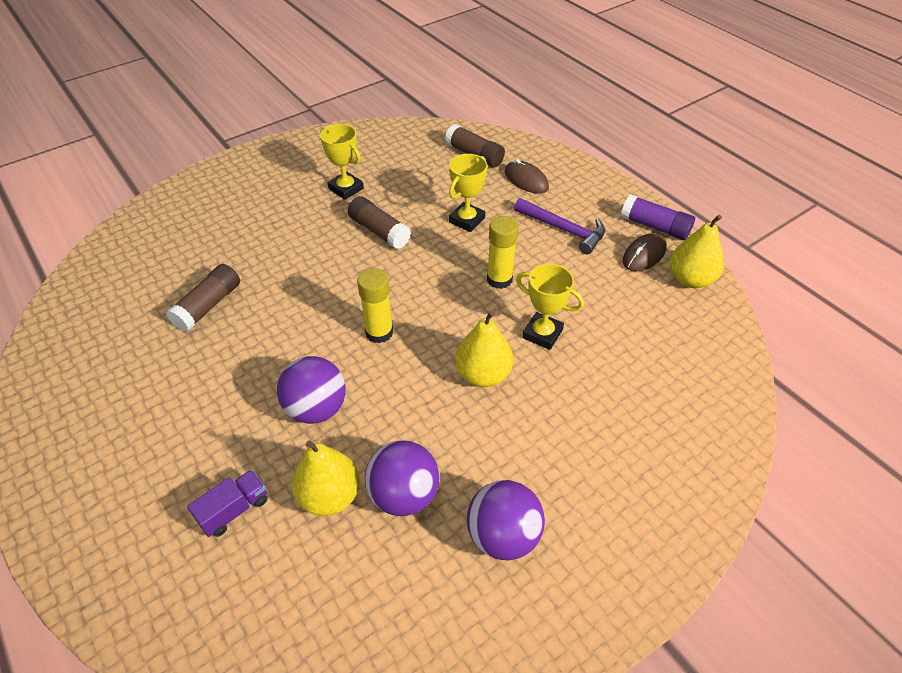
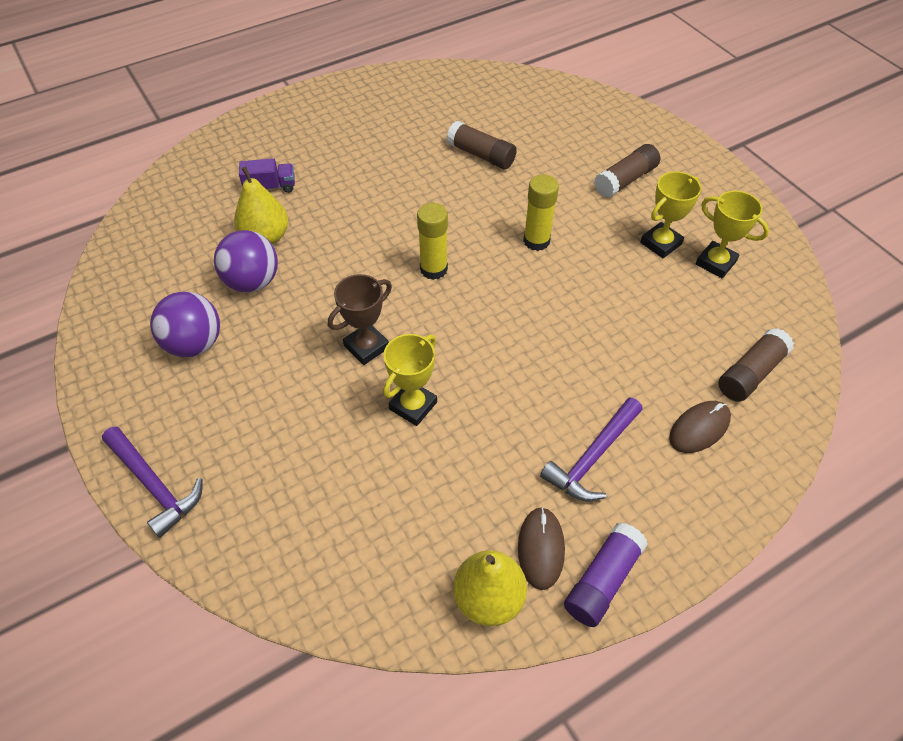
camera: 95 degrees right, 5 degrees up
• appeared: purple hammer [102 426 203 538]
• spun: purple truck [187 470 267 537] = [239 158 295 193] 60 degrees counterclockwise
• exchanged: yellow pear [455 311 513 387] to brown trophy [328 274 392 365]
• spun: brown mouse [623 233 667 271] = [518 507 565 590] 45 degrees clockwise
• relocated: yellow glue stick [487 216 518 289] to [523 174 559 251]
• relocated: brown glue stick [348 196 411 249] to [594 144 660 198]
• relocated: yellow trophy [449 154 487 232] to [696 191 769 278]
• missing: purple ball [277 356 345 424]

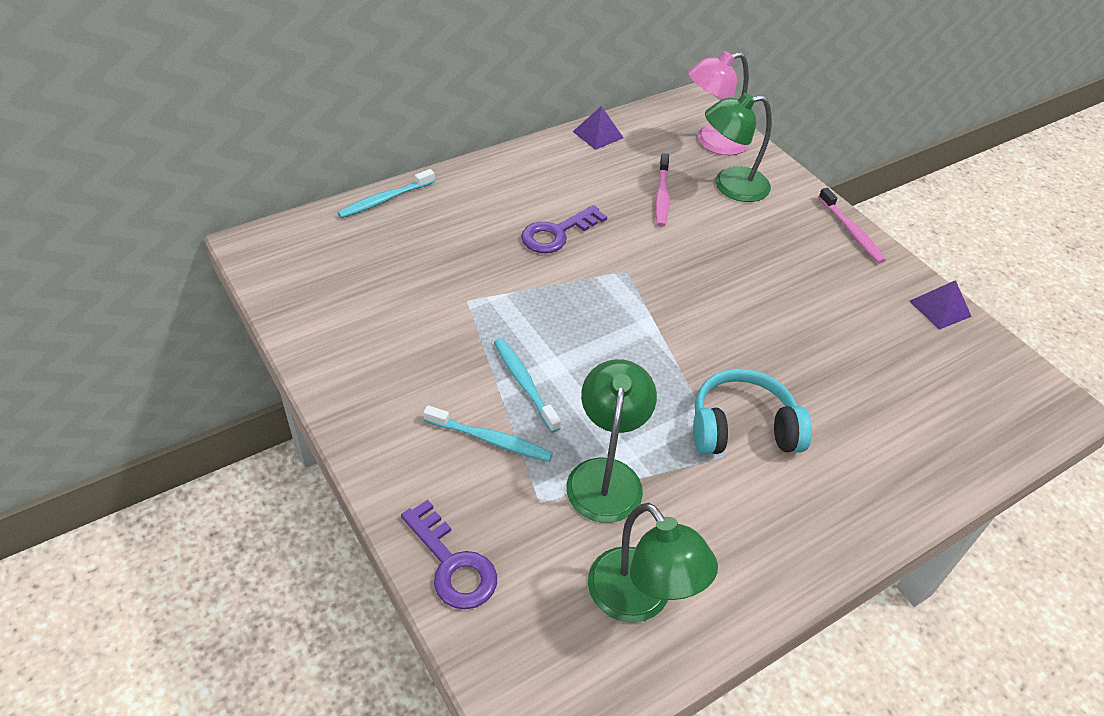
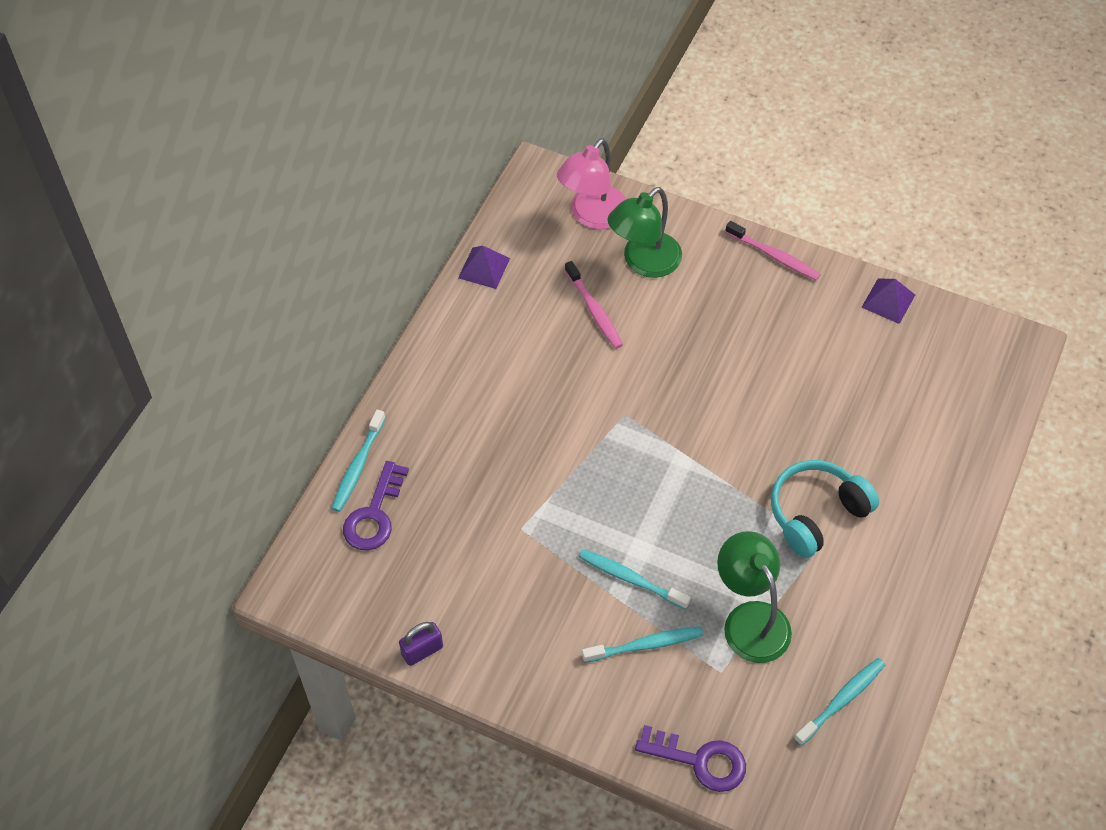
camera: 30 degrees left, 10 degrees up
• relocated: purple key [521 205 607 253] to [343 461 409 550]
• appeared: purple padlock [399 622 443 666]
• exchanged: green lamp [588 503 718 623] to turquoise toothbrush [794 658 885 746]

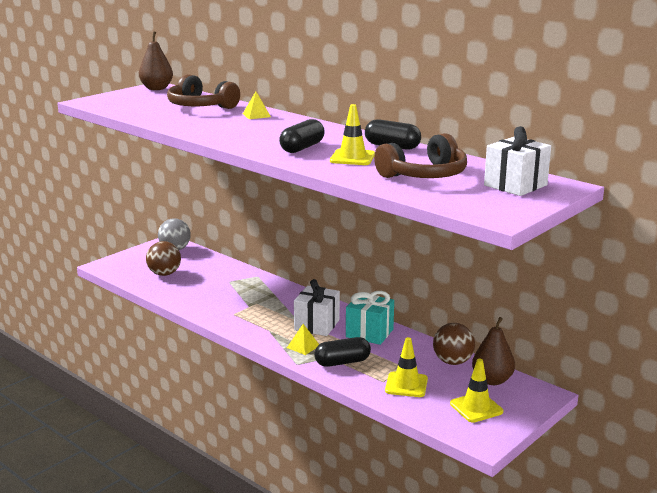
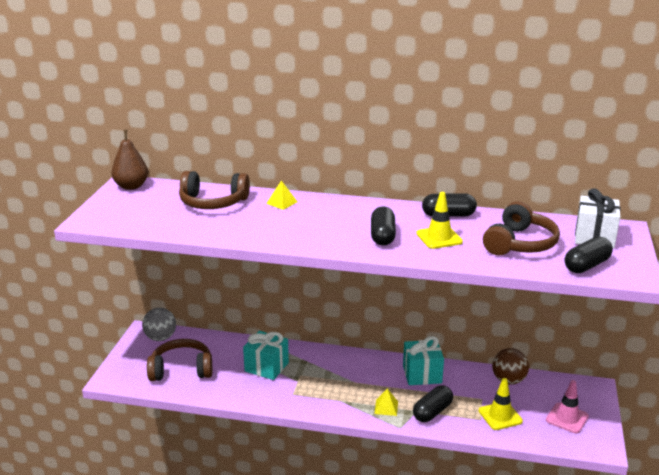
camera: 30 degrees left, 5 degrees up
• exchanged: brown ball [146 241 181 276] to brown headphones [147 339 212 381]
• appeared: turquoise gift [243 331 289 380]
• colour: yellow traffic cone [450 359 503 423] to pink traffic cone [546 380 589 433]
• appeared: black capsule [565 237 613 273]
• missing: white gift [294 279 340 336]
• missing: brown pear [472 317 515 385]

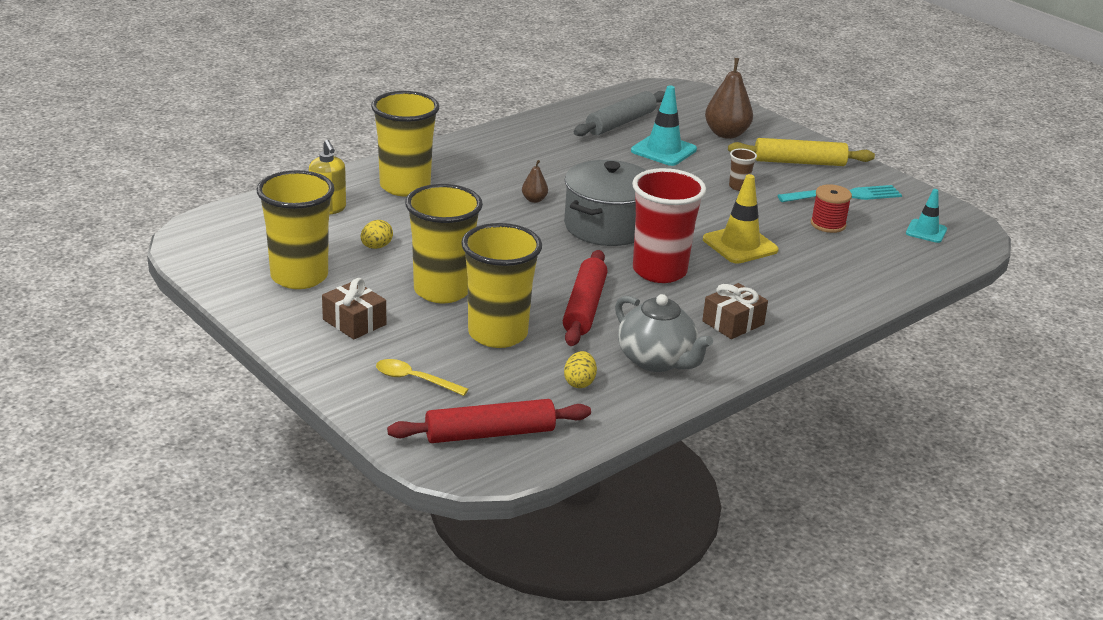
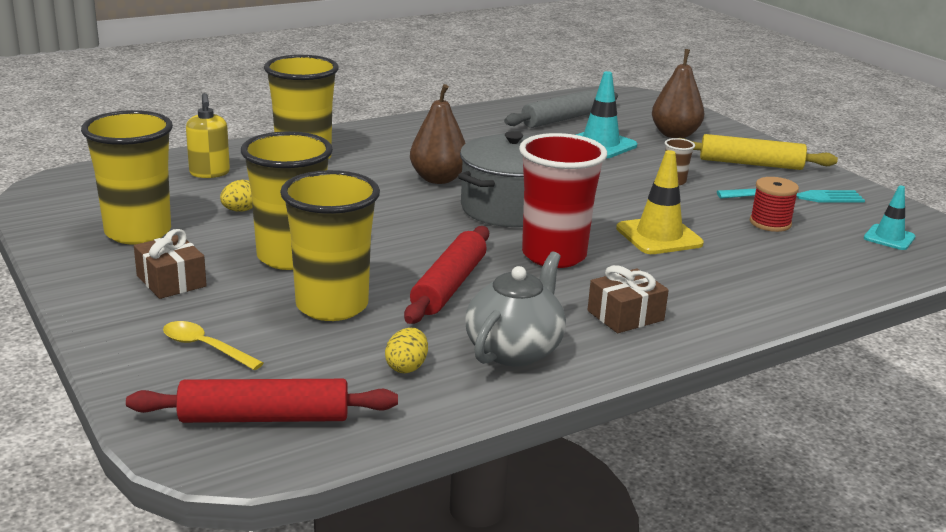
camera: 10 degrees right, 5 degrees down
• size: brown pear [522 160 548 203] = [410 84 466 184] x2.01
• spun: grey teapot [615 294 713 372] = [465 252 566 366] 120 degrees counterclockwise

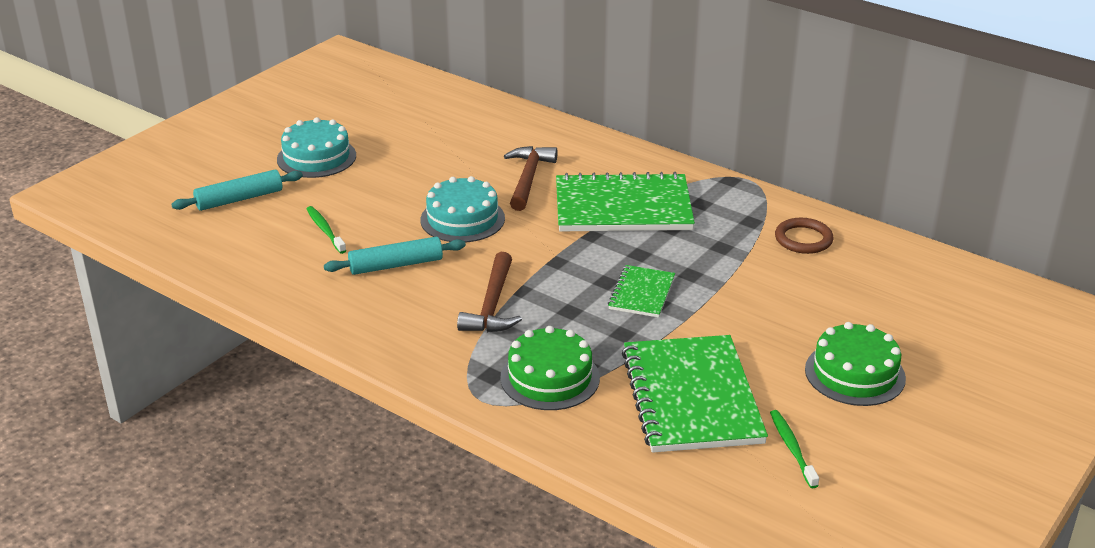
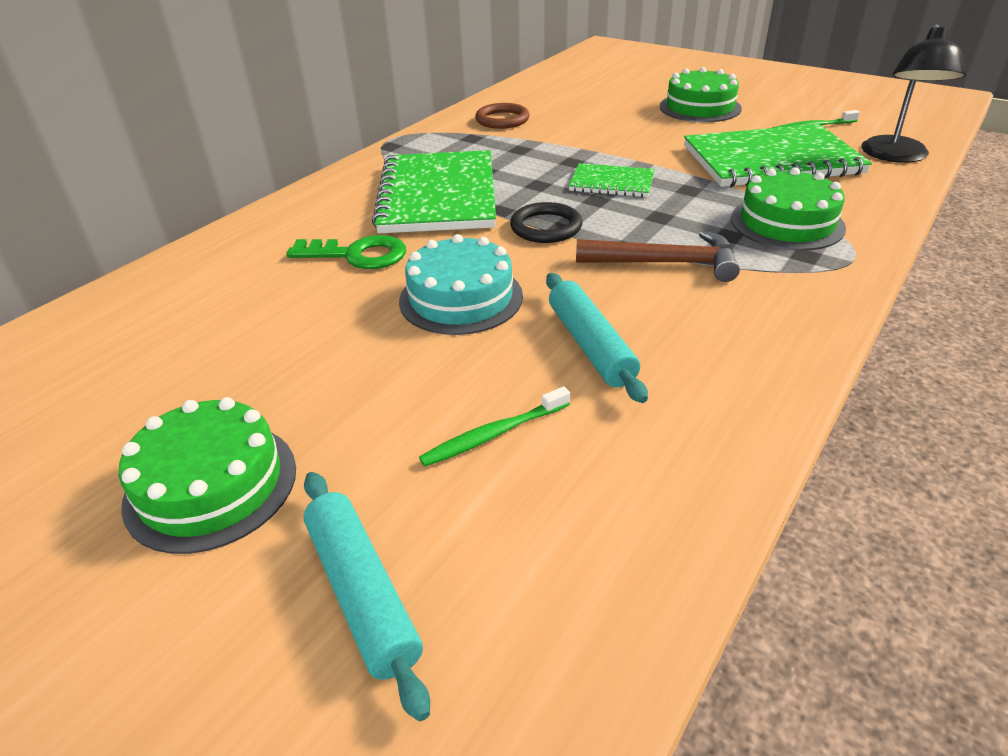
camera: 90 degrees left, 5 degrees up
• colour: turquoise cake [277 117 356 178] to green cake [119 397 296 554]
• exchanged: brown hammer [504 146 558 211] to green key [287 235 406 269]
• appeared: black ring [510 202 582 243]
• appeared: black lamp [861 24 966 163]

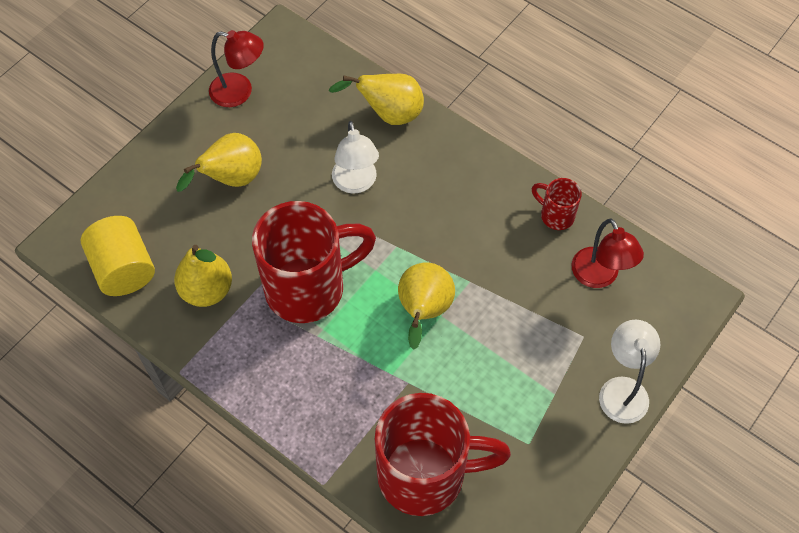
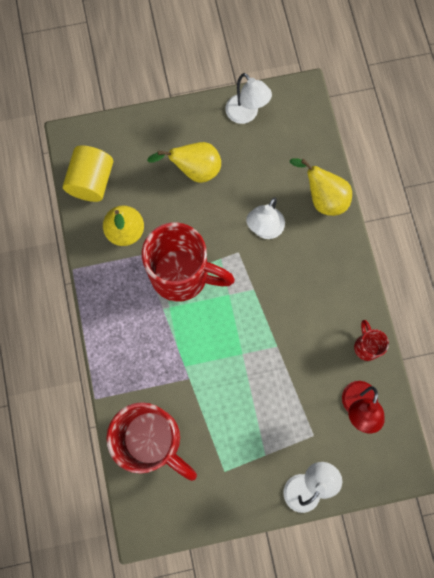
camera: 40 degrees right, 15 degrees up
• colour: red lamp [209 30 264 107] to white lamp [226 73 272 124]
• missing: yellow pear [398 263 455 350]

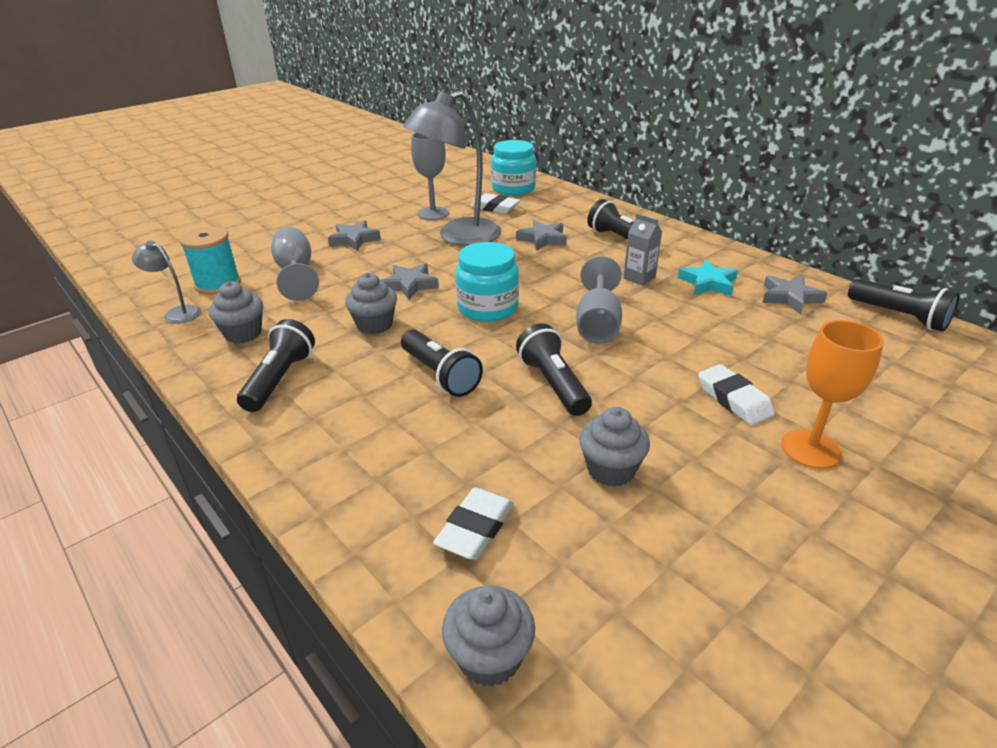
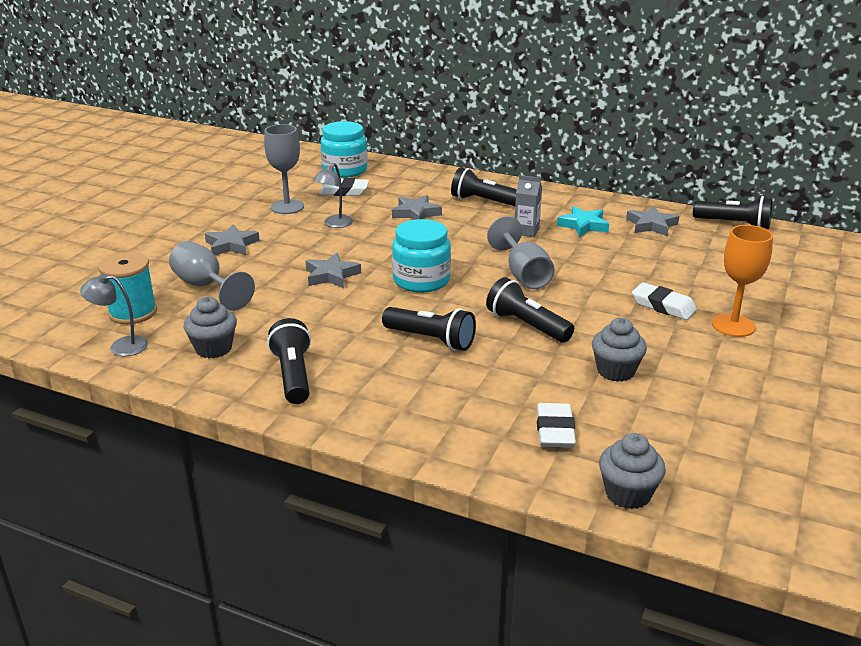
camera: 25 degrees left, 5 degrees down
• size: grey lamp [403 90 501 246] = [313 163 353 228] x0.46
• missing: grey cupcake [345 273 397 334]

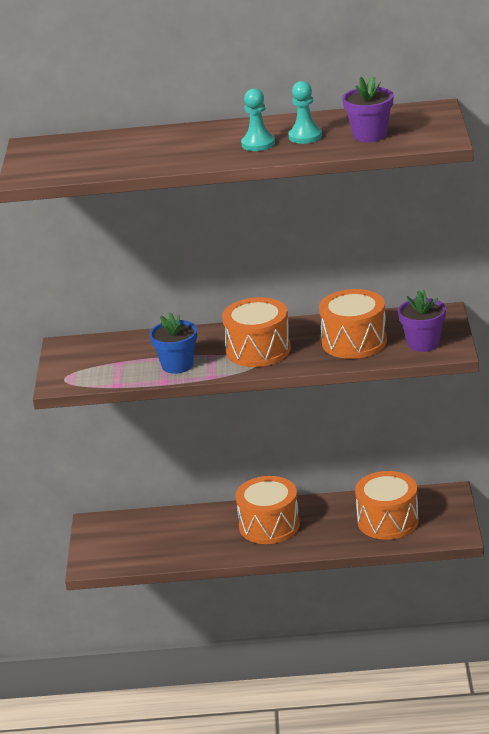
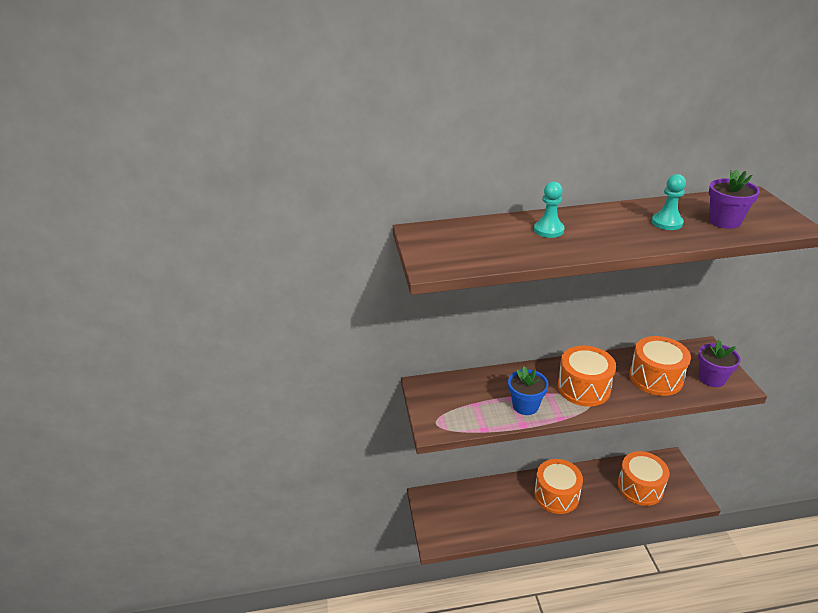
camera: 10 degrees left, 5 degrees up
• relocated: turquoise pawn [241 88 275 151] to [534 182 565 238]

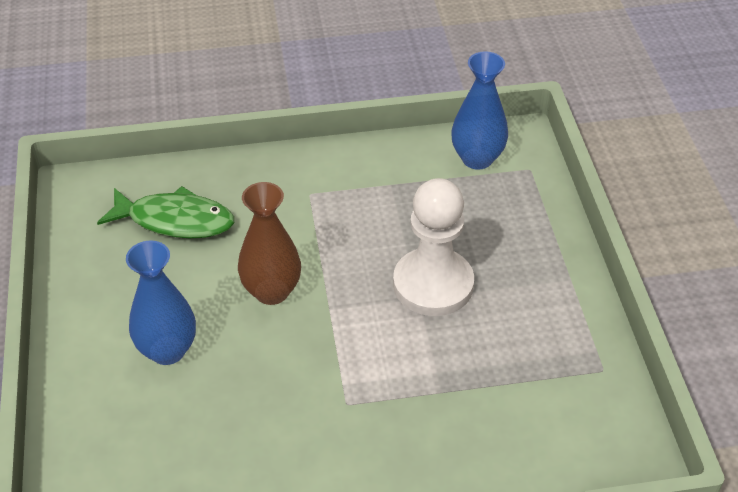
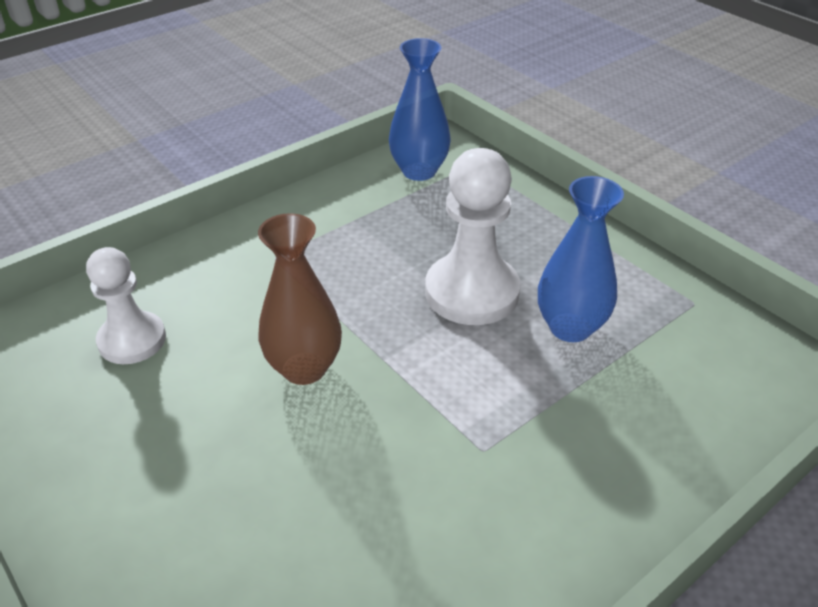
camera: 30 degrees left, 5 degrees down
• exchanged: green fish [97 186 234 238] to white pawn [86 247 166 364]
• relocated: blue vase [126 241 196 365] to [538 176 624 342]

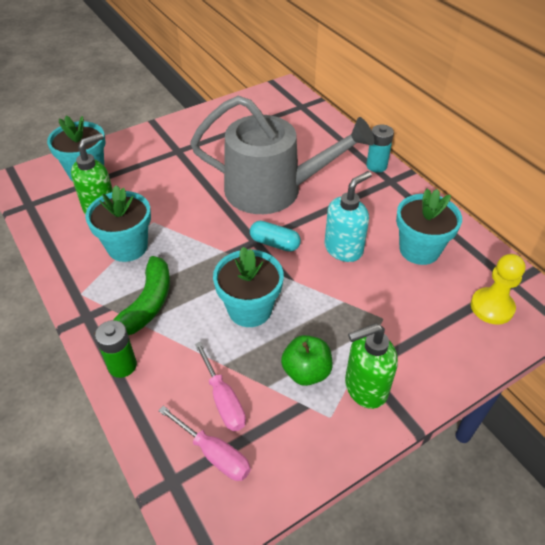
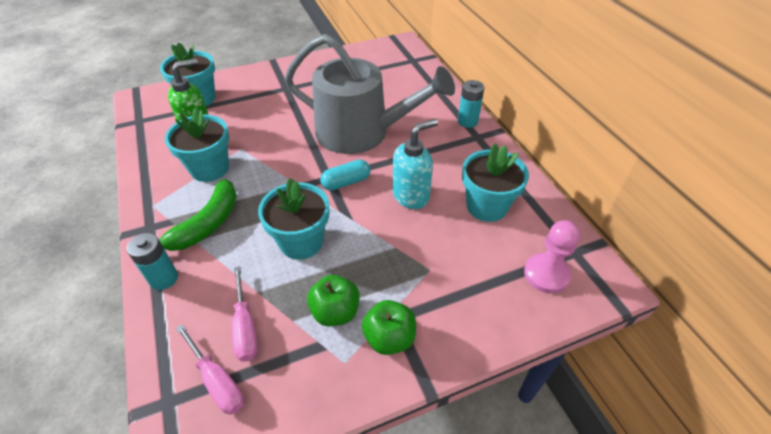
camera: 10 degrees right, 0 degrees up
• colour: green battery [95 320 137 378] to turquoise battery [127 233 178 290]
• spun: turquoise capsule [250 221 301 252] = [320 160 370 191] 60 degrees counterclockwise
• exchanged: green soap dispenser [345 323 398 409] to green apple [362 300 416 355]
• colour: yellow pawn [471 254 526 324] to pink pawn [524 220 580 293]

